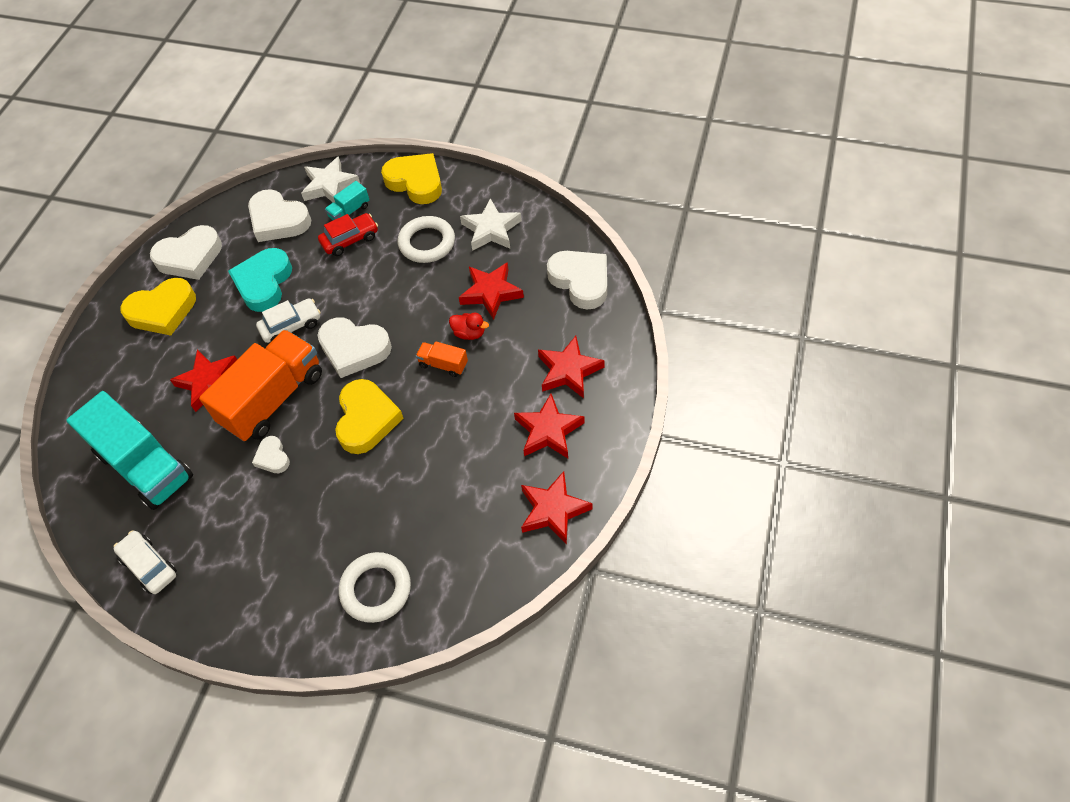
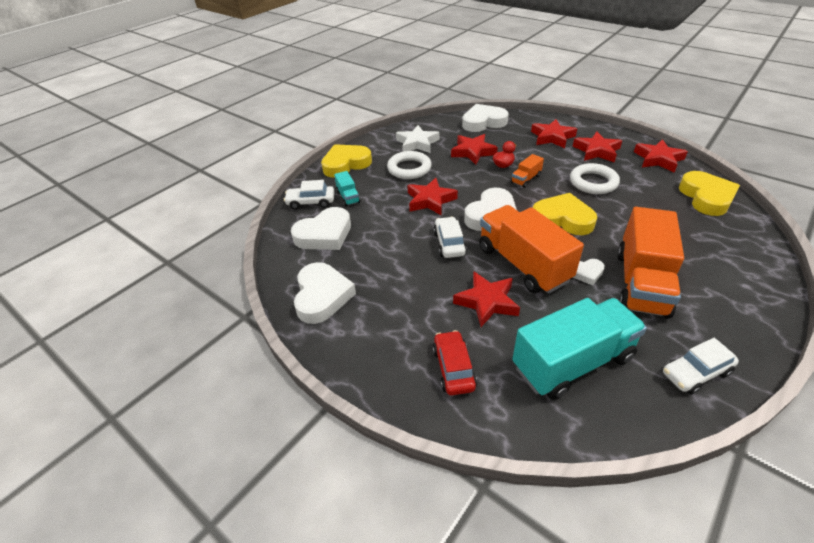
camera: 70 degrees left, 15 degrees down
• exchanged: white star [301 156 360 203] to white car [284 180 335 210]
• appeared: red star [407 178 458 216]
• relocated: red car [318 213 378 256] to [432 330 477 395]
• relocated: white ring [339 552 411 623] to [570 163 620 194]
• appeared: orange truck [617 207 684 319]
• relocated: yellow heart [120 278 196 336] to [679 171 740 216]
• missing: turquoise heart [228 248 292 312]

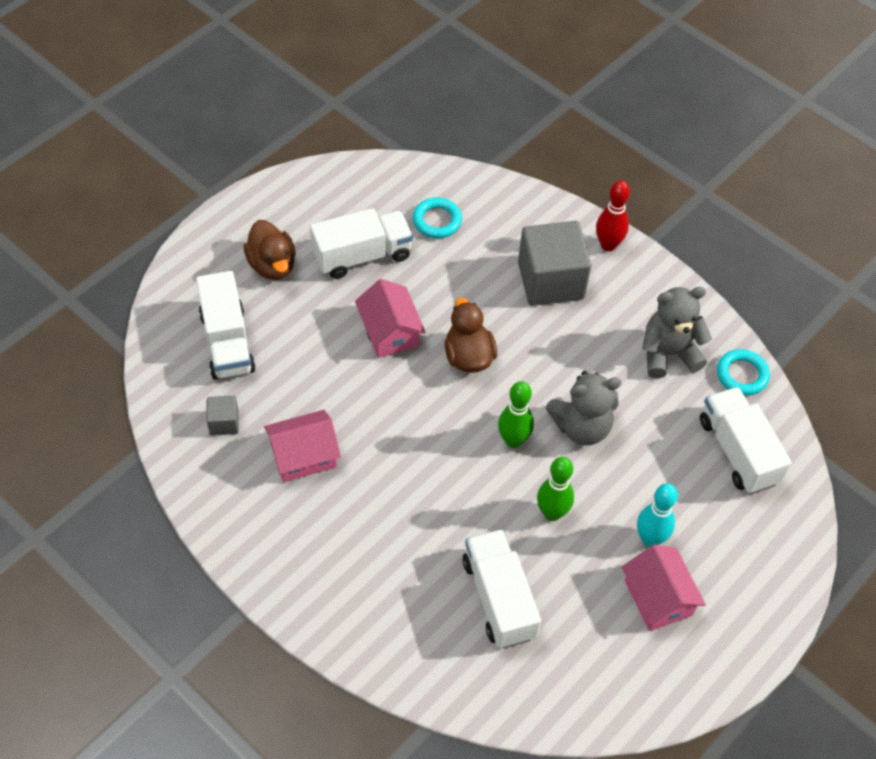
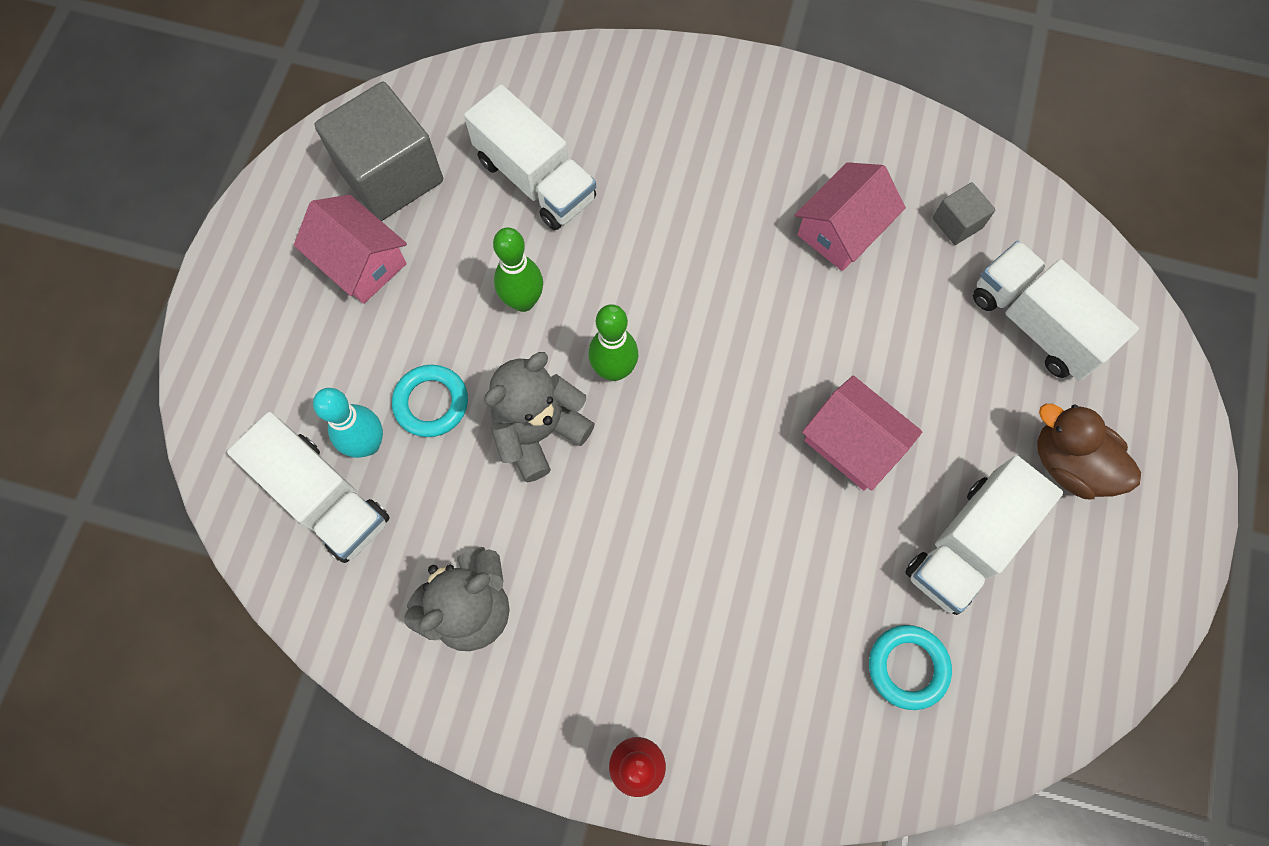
camera: 155 degrees right, 15 degrees up
• relocated: turquoise bowling pin [637 483 678 547] to [313 388 383 458]
• relocated: grey cube [518 221 591 306] to [315 82 443 221]
• relocated: turquoise ring [717 349 770 395] to [392 365 468 437]
• missing: brown duck [445 298 497 373]

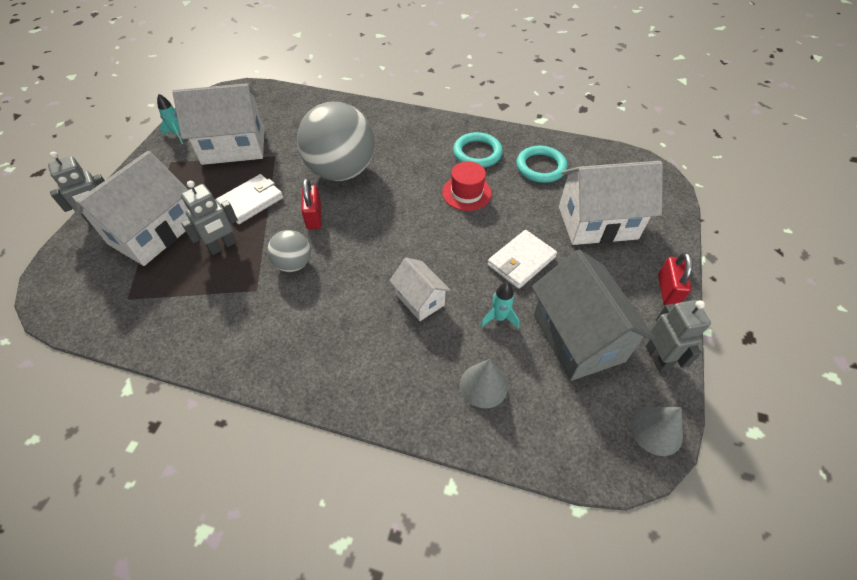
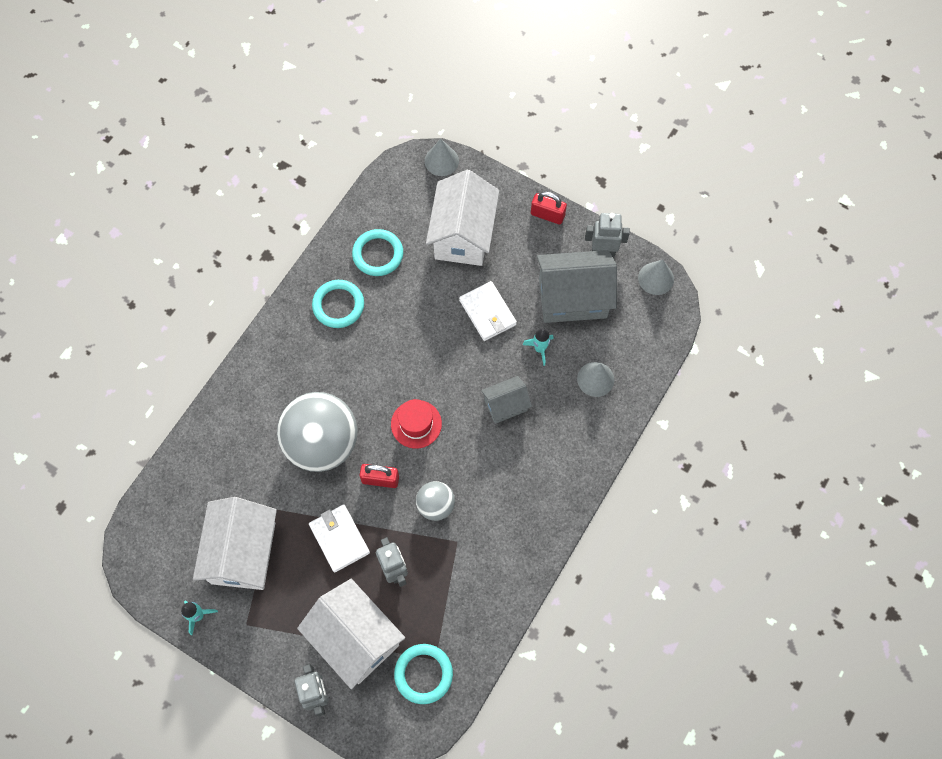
camera: 75 degrees left, 15 degrees up
• relocated: red hat [442 161 492 211] to [391 399 442 449]
• appeared: turquoise ring [394 644 453 704]
• appeared: grey cone [425 139 459 176]
• colour: white house [389 258 451 321] to grey house [481 376 532 424]

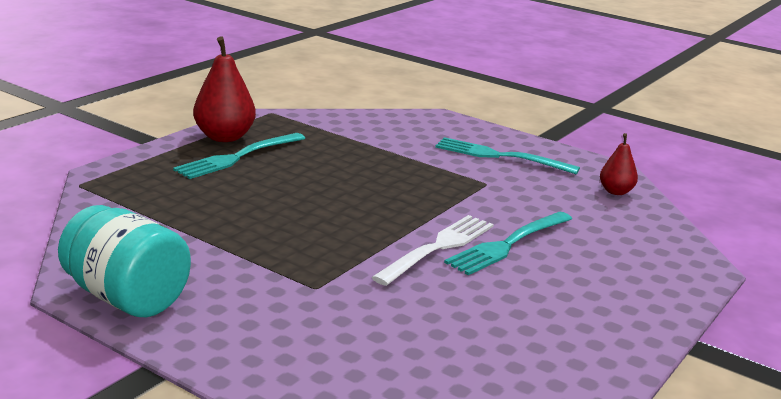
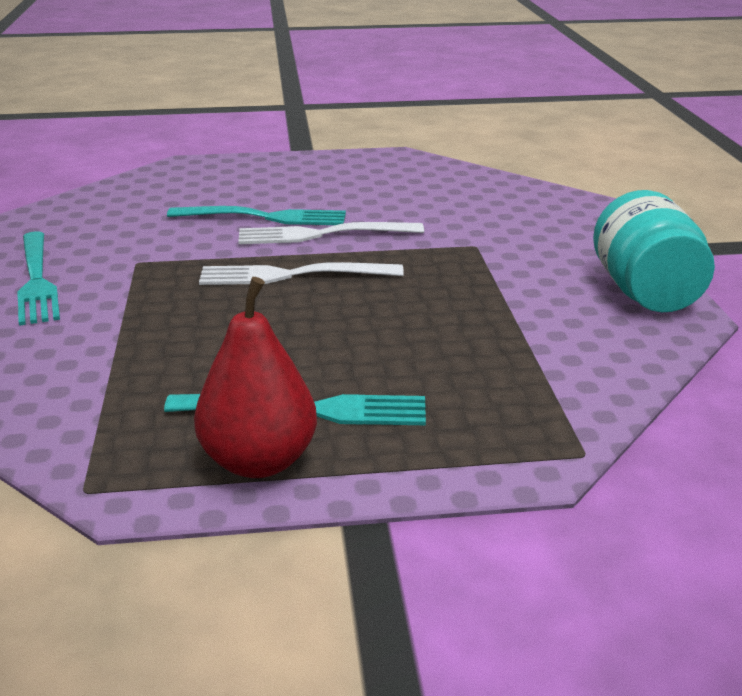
camera: 130 degrees left, 5 degrees up
• appeared: white fork [199 262 404 285]
• missing: red pear [600 133 638 195]

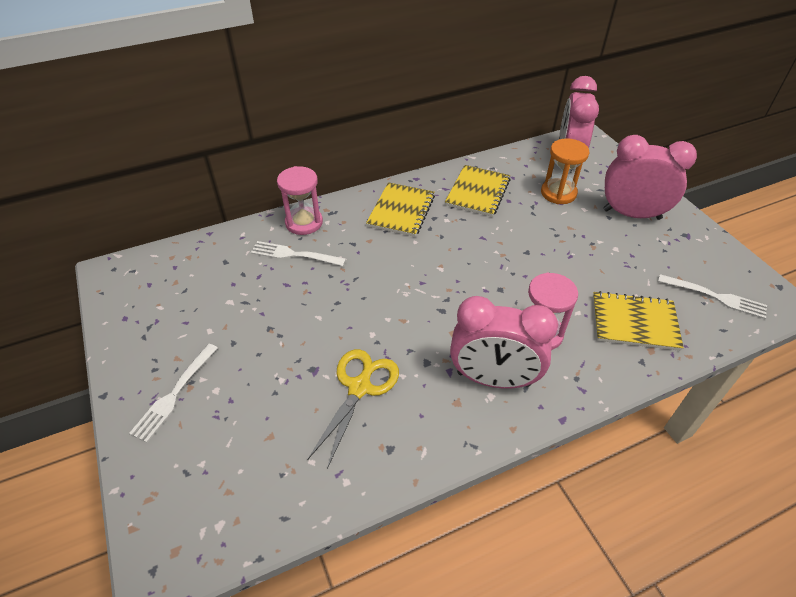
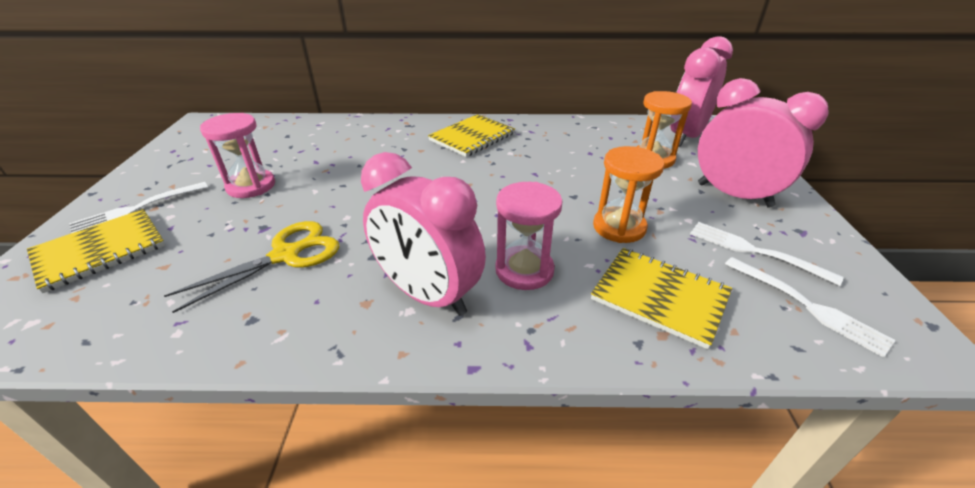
camera: 25 degrees right, 10 degrees down
• relocated: yellow notebook [445 165 511 217] to [27 209 165 293]
• relocated: pink hourglass [277 166 323 235] to [200 113 275 198]
• appeared: orange hourglass [593 146 664 243]
• relocated: white fork [251 241 346 266] to [690 222 844 286]

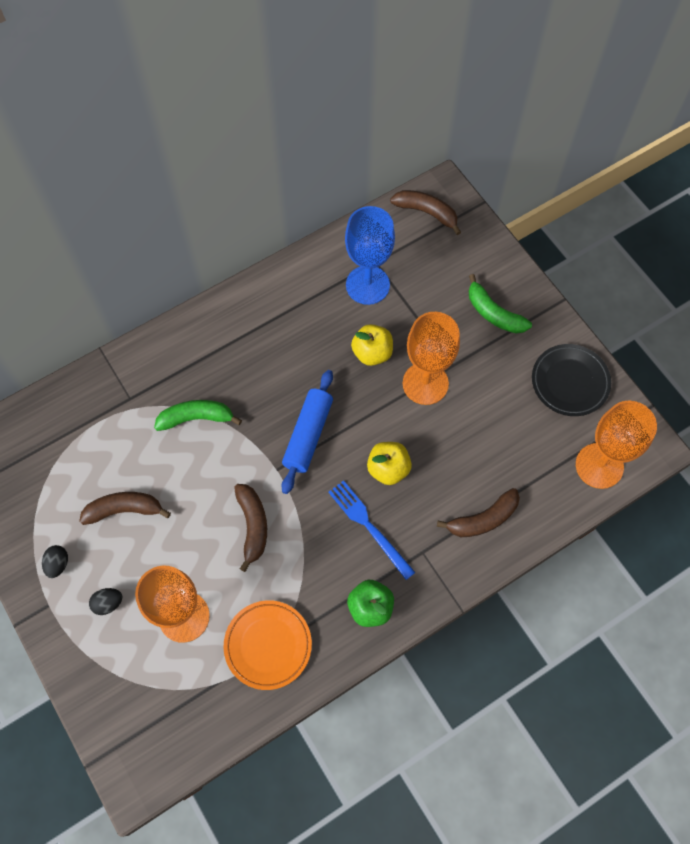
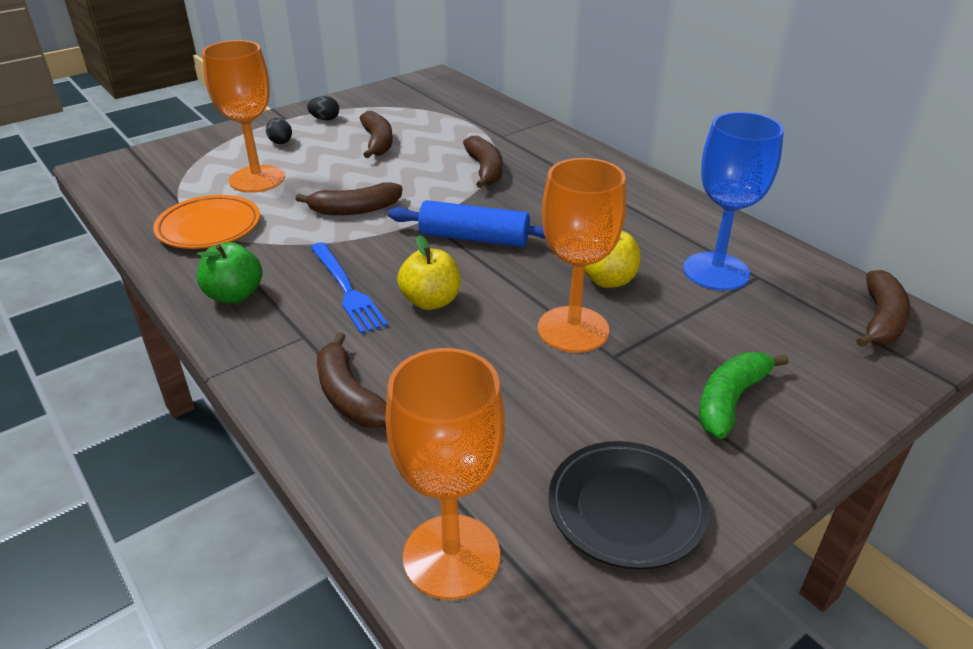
camera: 85 degrees right, 30 degrees down
• spun: blue fork [328 480 416 580] = [310 242 388 334] 105 degrees clockwise
• colour: green banana [154 400 242 431] to brown banana [463 136 503 188]

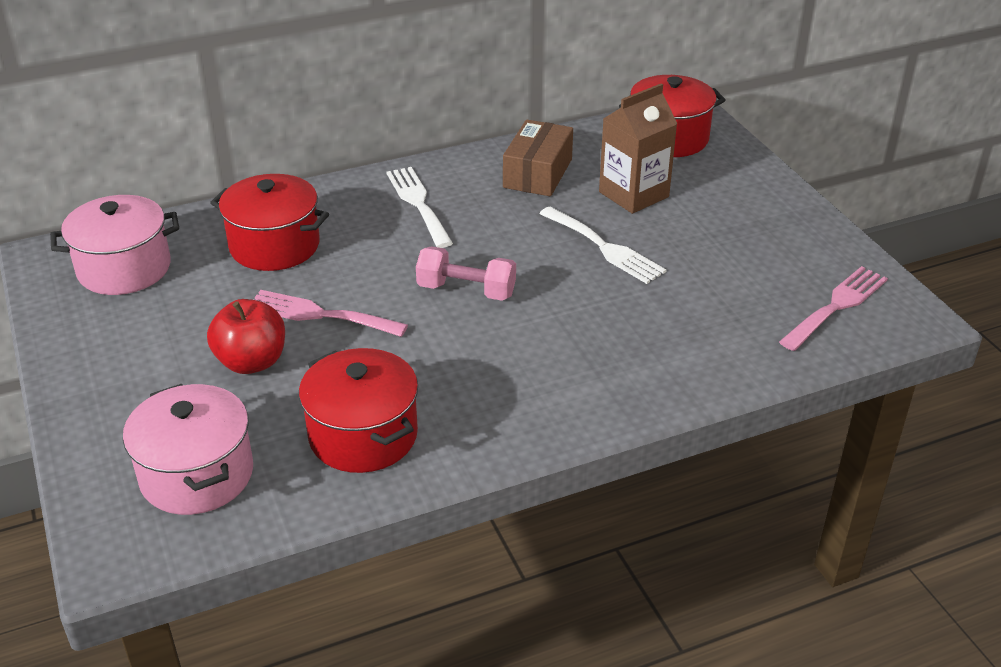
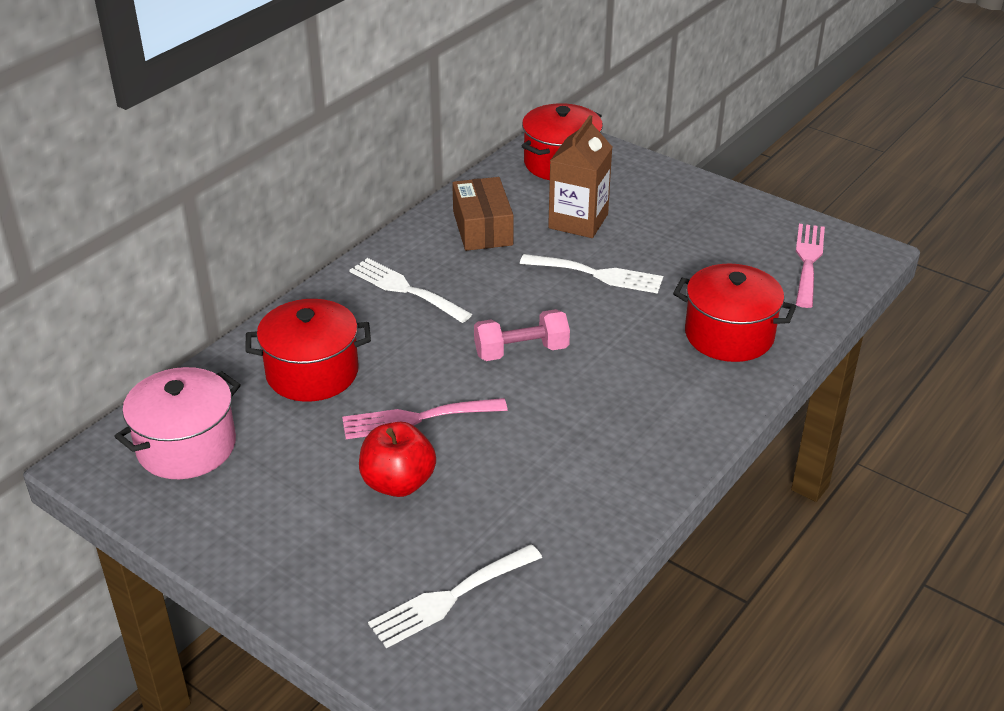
camera: 30 degrees left, 0 degrees up
• exchanged: pink pot [123 384 253 515] to white fork [368 544 542 648]
• relocated: red pot [299 348 418 473] to [673 263 796 362]

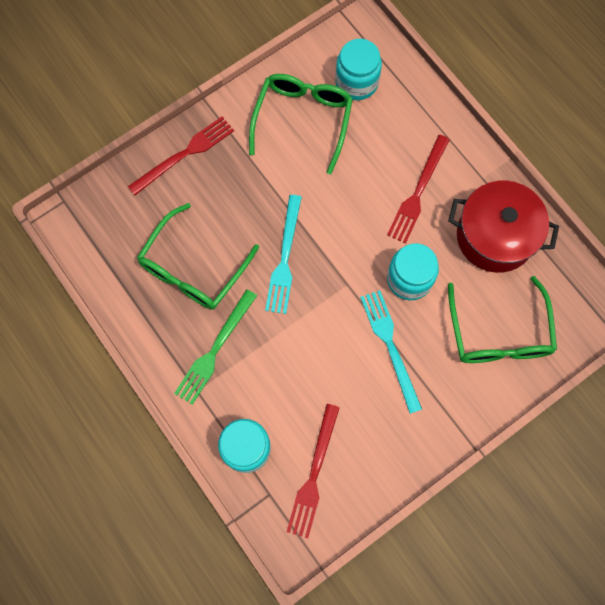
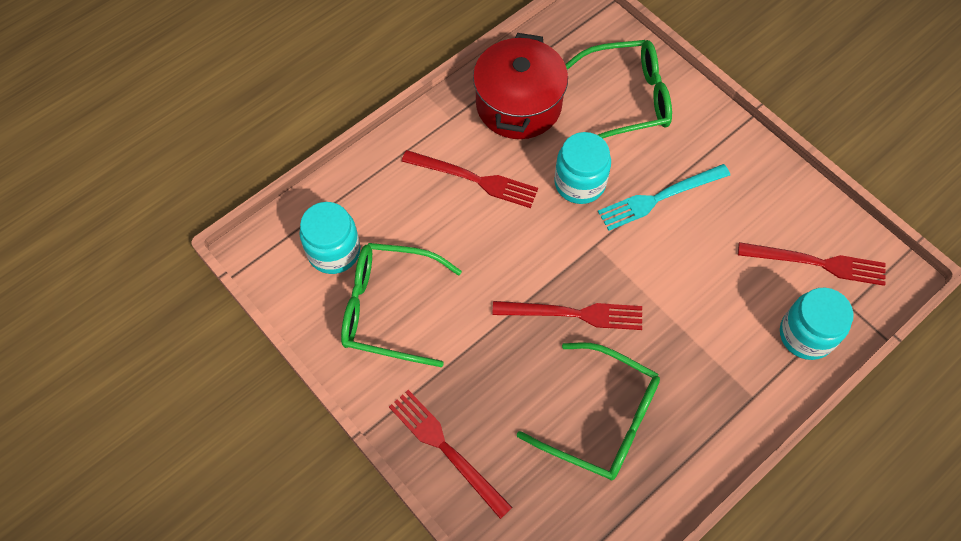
camera: 95 degrees left, 10 degrees down
• colour: turquoise fork [265 195 302 314] to red fork [492 301 642 330]
• missing: green fork [174 289 257 405]

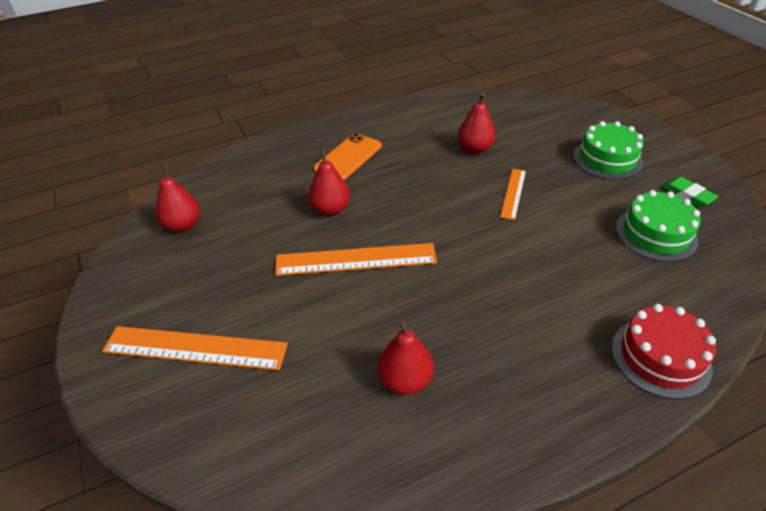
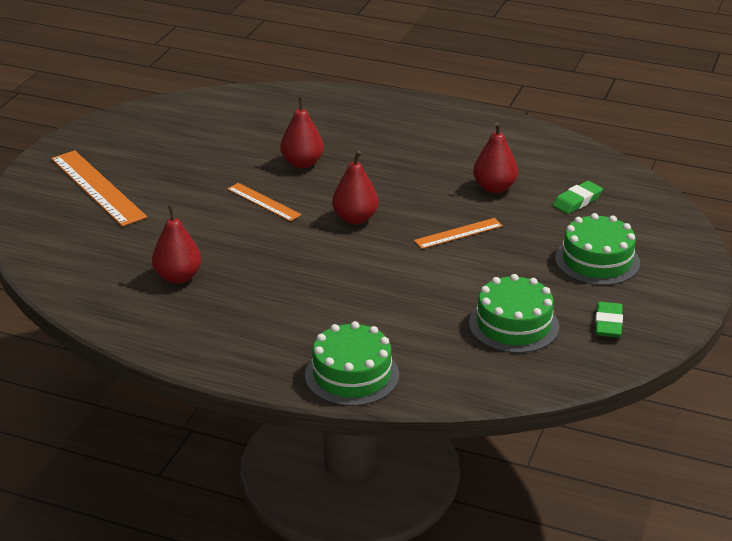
camera: 45 degrees right, 10 degrees down
• size: orange ruler [275 243 437 276] = [227 183 301 221] x0.56
• colour: red cake [611 304 716 399] to green cake [305 321 399 406]
• relocated: red pear [155 166 200 232] to [332 151 378 224]
• appeared: green eraser [553 181 603 214]
• missing: orange phone [313 133 382 180]

